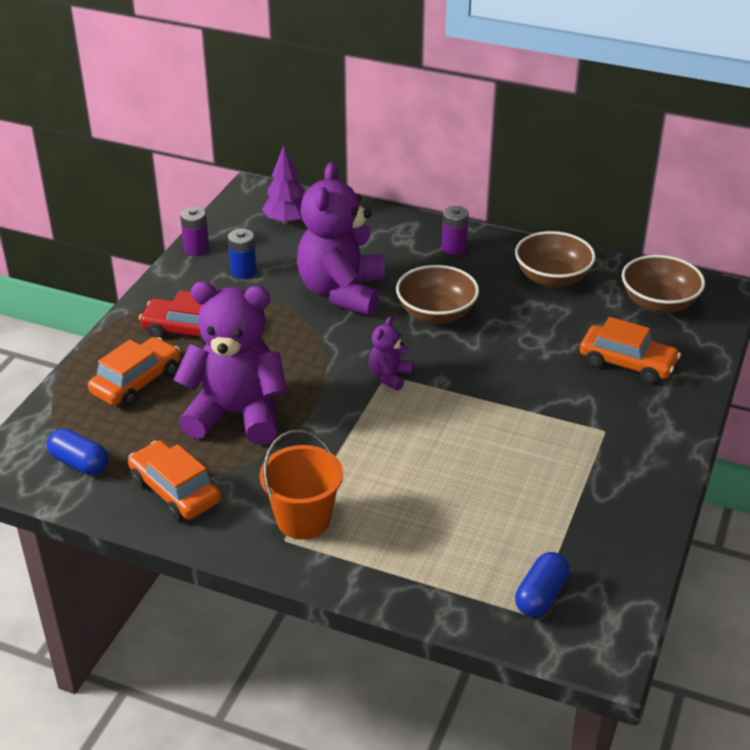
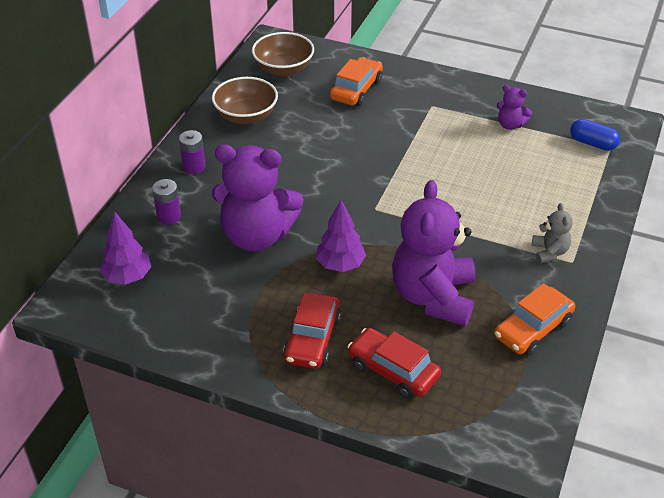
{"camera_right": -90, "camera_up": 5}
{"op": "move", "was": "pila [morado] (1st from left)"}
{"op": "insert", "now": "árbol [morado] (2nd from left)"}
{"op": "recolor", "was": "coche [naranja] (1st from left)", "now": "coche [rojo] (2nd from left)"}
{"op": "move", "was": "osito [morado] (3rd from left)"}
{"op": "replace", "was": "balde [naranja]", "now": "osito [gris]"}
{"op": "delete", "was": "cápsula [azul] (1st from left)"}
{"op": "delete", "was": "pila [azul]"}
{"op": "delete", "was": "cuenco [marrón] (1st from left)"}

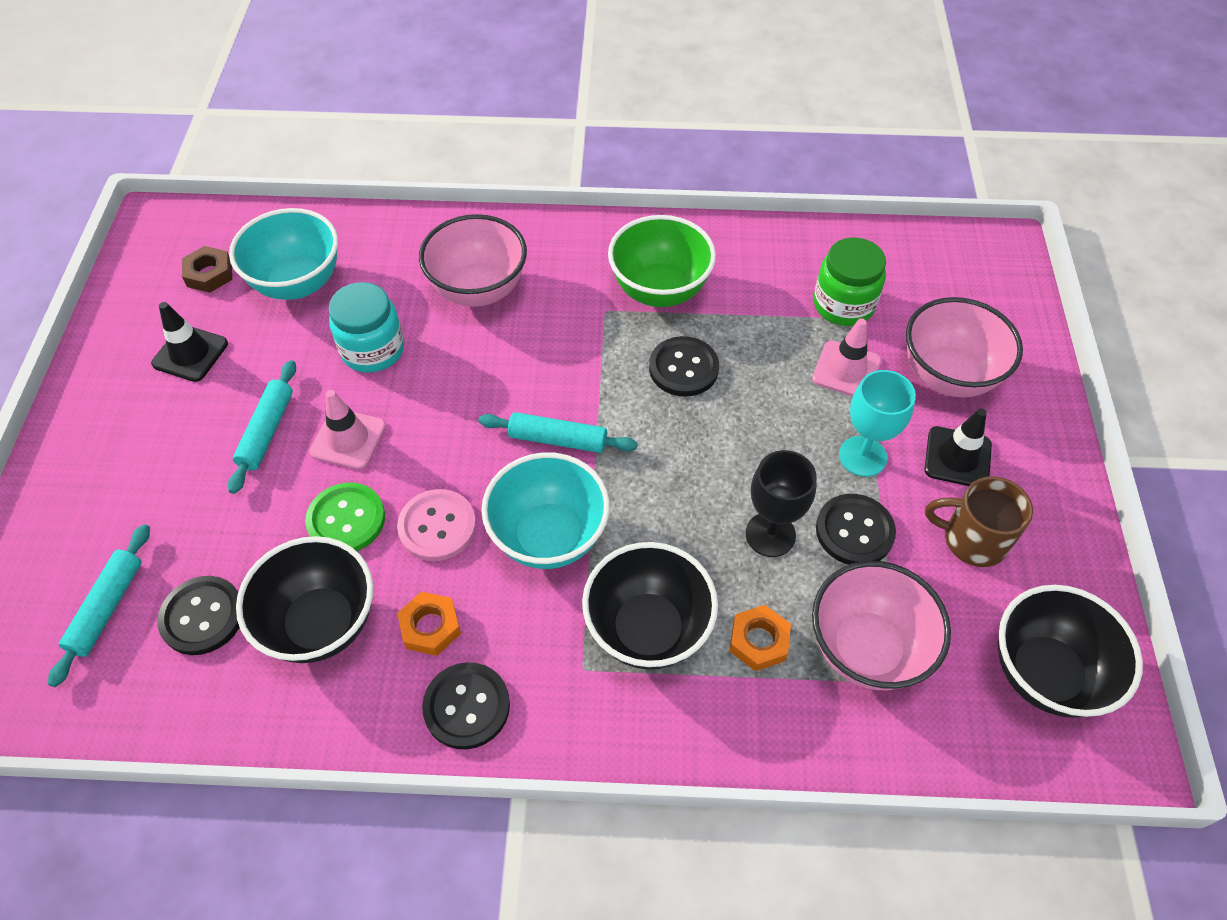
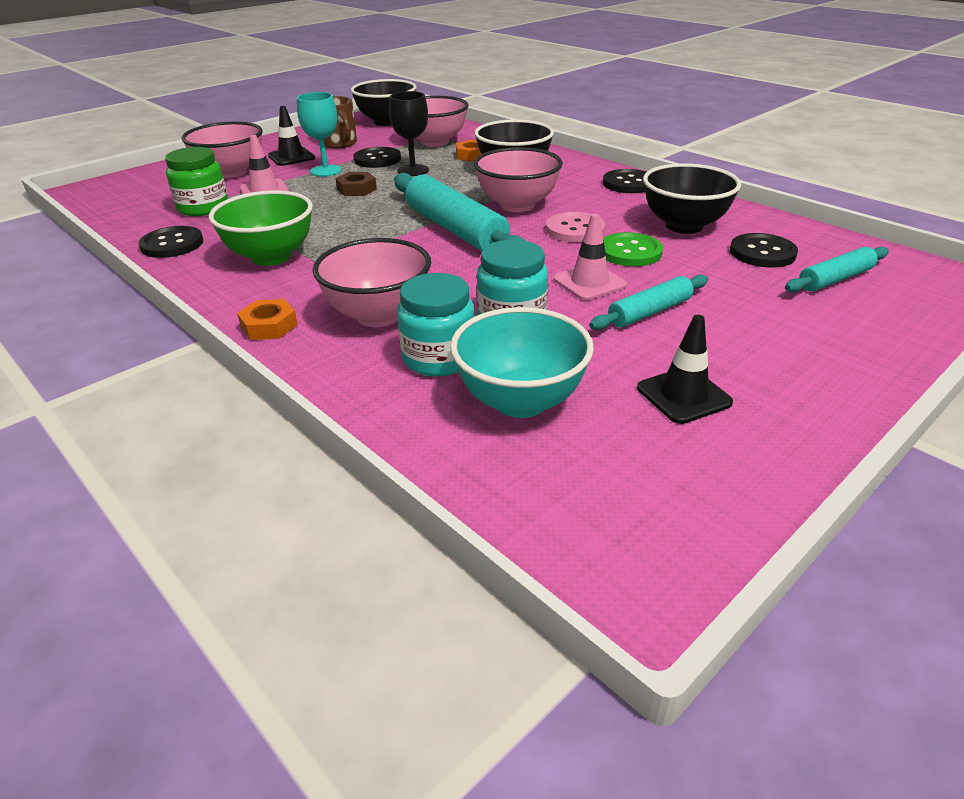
{"camera_right": -135, "camera_up": -20}
{"op": "move", "was": "botón [negro] (3rd from left in the first image)", "now": "botón [negro] (1st from left)"}
{"op": "move", "was": "tuerca [naranja] (1st from left)"}
{"op": "move", "was": "tuerca [marrón]"}
{"op": "resize", "was": "rodillo [turquesa] (3rd from left in the first image)", "ratio": 1.82}
{"op": "insert", "now": "tarro [turquesa] (1st from left)"}
{"op": "recolor", "was": "cuenco [turquesa] (2nd from left)", "now": "cuenco [rosa] (4th from left)"}

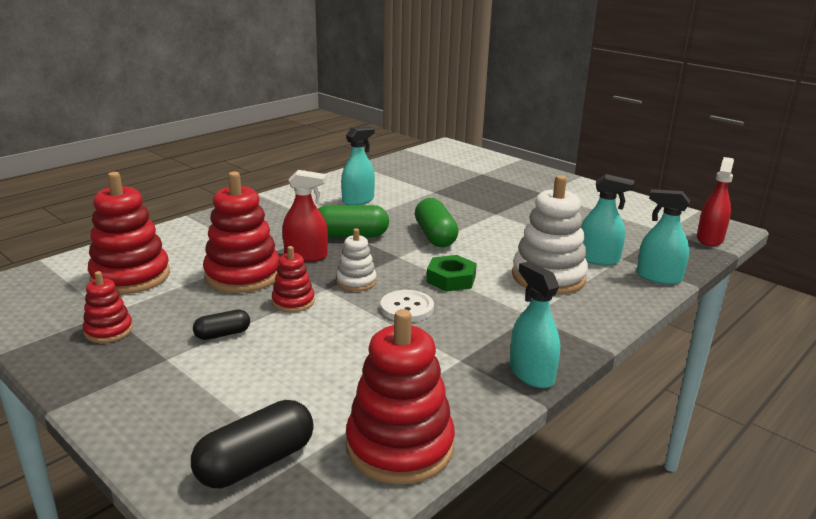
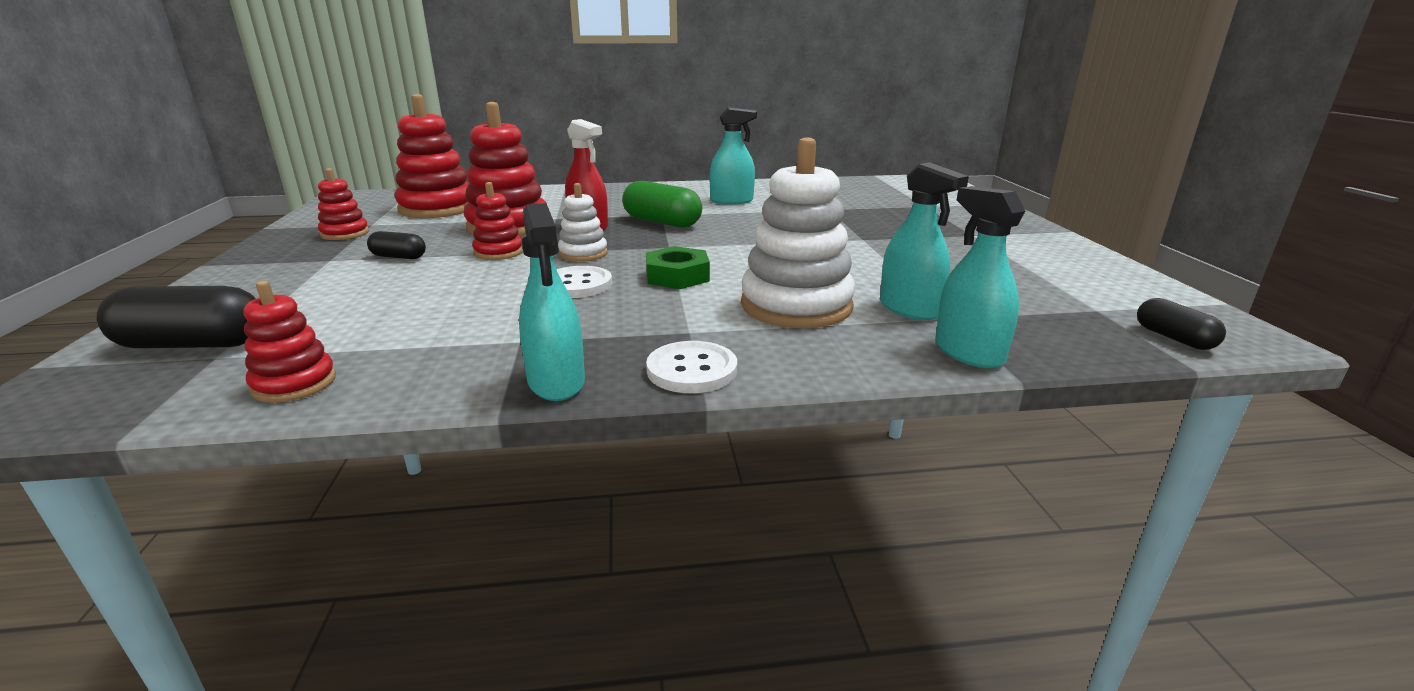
{"camera_right": 40, "camera_up": 0}
{"op": "resize", "was": "juguete apilable [rojo] (5th from left in the first image)", "ratio": 0.53}
{"op": "rotate", "was": "pulverizador [turquesa] (2nd from left in the first image)", "clockwise": 150}
{"op": "insert", "now": "botón [blanco] (2nd from left)"}
{"op": "replace", "was": "pulverizador [rojo] (2nd from left)", "now": "cápsula [negro] (3rd from left)"}
{"op": "delete", "was": "cápsula [verde] (2nd from left)"}

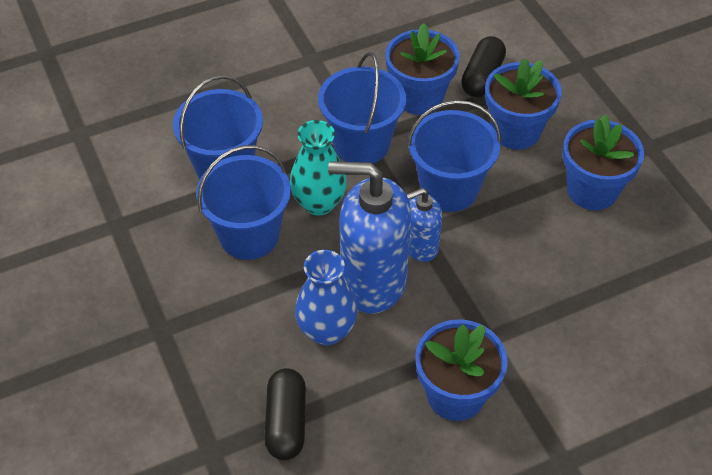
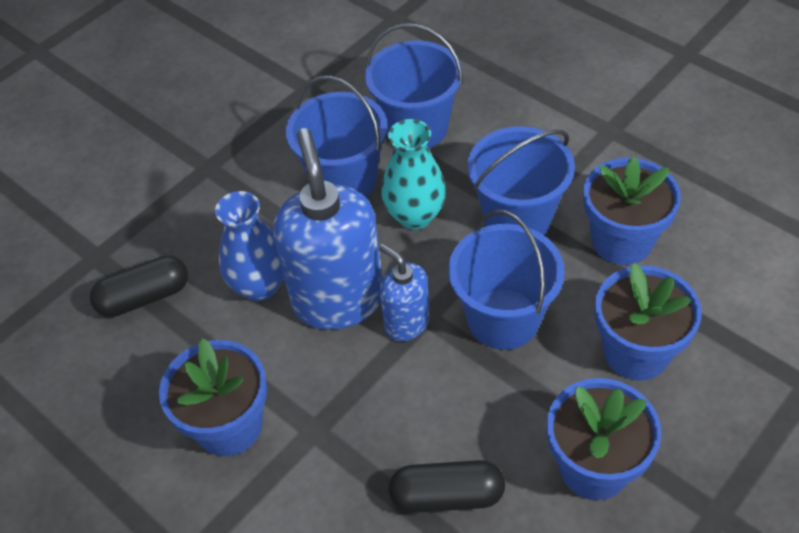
{"camera_right": 70, "camera_up": 0}
{"op": "move", "was": "cápsula [negro] (2nd from left)"}

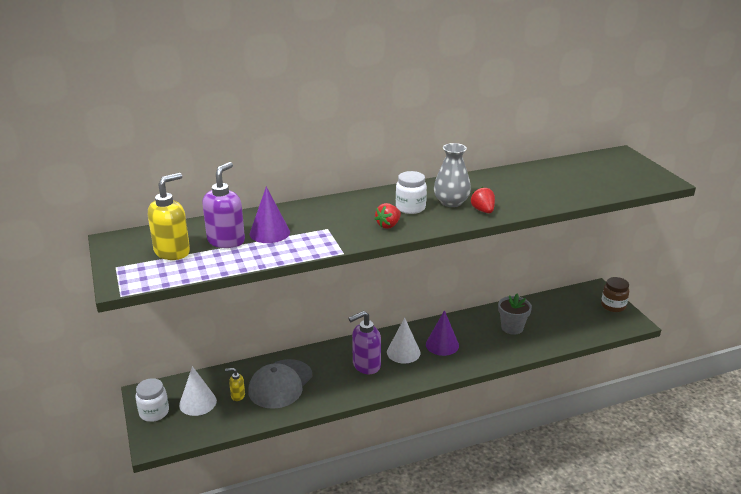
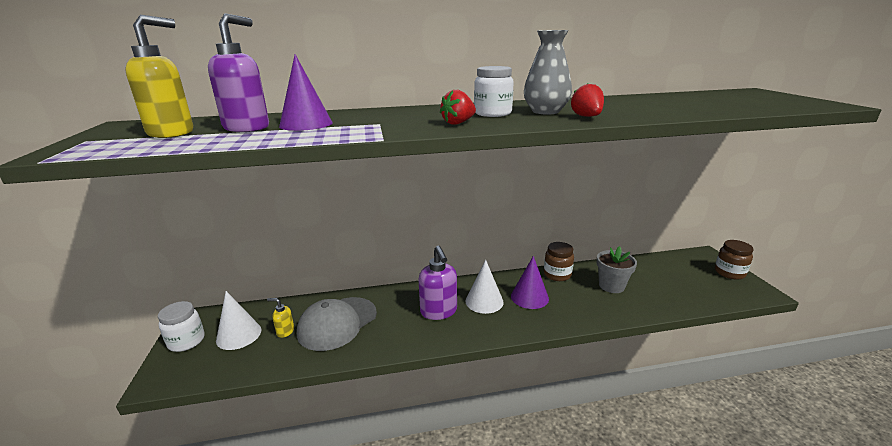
{"camera_right": 10, "camera_up": -5}
{"op": "rotate", "was": "dispensador de jabón [morado] (2nd from left)", "clockwise": -90}
{"op": "insert", "now": "tarro [marrón] (1st from left)"}

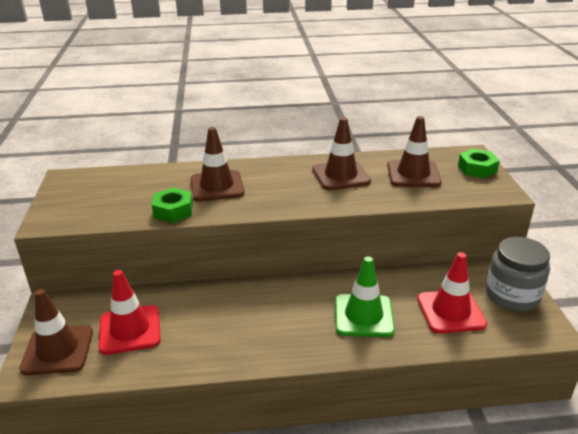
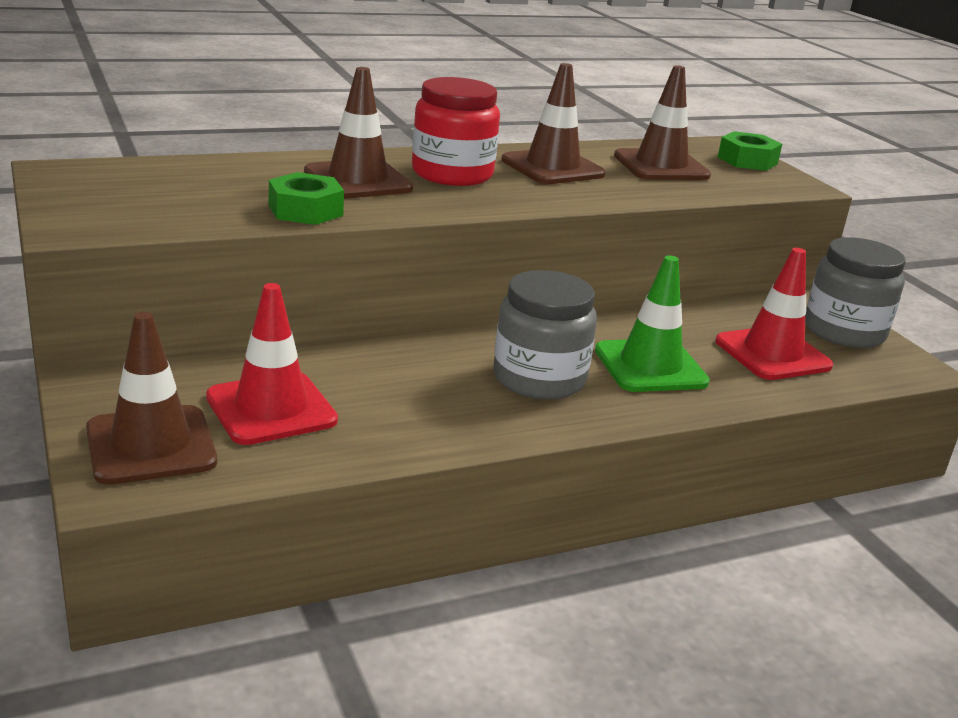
{"camera_right": -20, "camera_up": -5}
{"op": "insert", "now": "tarro [rojo]"}
{"op": "insert", "now": "tarro [gris] (1st from left)"}

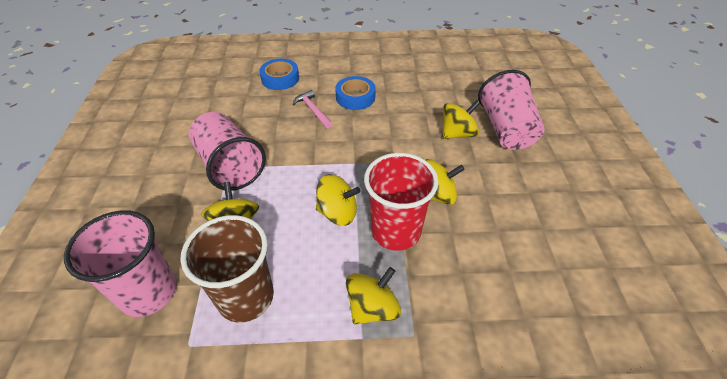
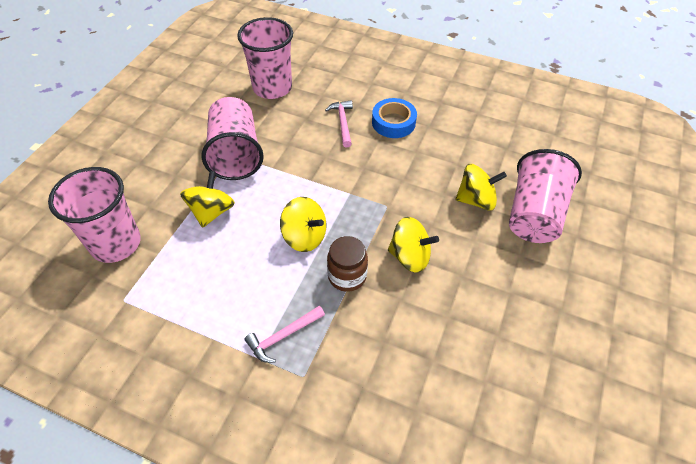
{"camera_right": 25, "camera_up": 5}
{"op": "insert", "now": "vaso [rosa] (3rd from left)"}
{"op": "replace", "was": "peonza [amarillo] (3rd from left)", "now": "martillo [rosa] (1st from left)"}
{"op": "replace", "was": "vaso [rojo]", "now": "tarro [marrón]"}
{"op": "delete", "was": "vaso [marrón]"}
{"op": "delete", "was": "cinta adhesiva [azul] (1st from left)"}

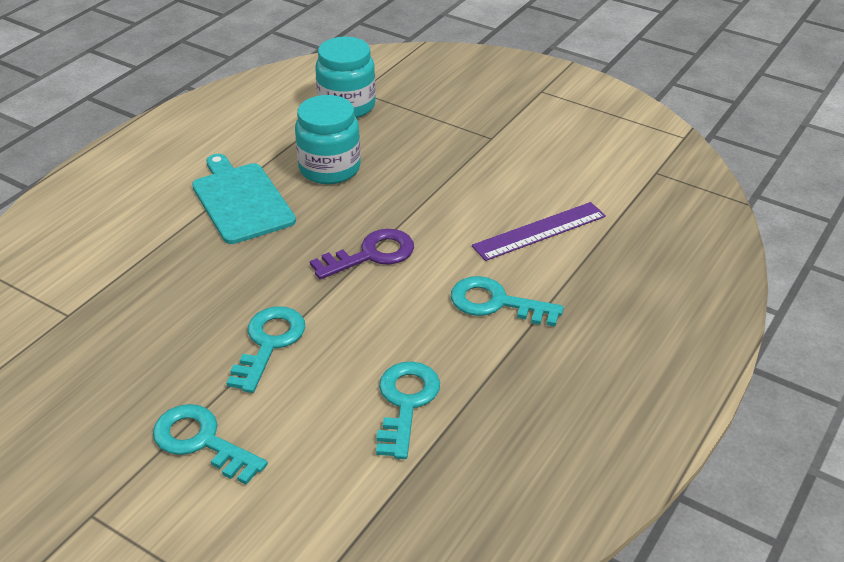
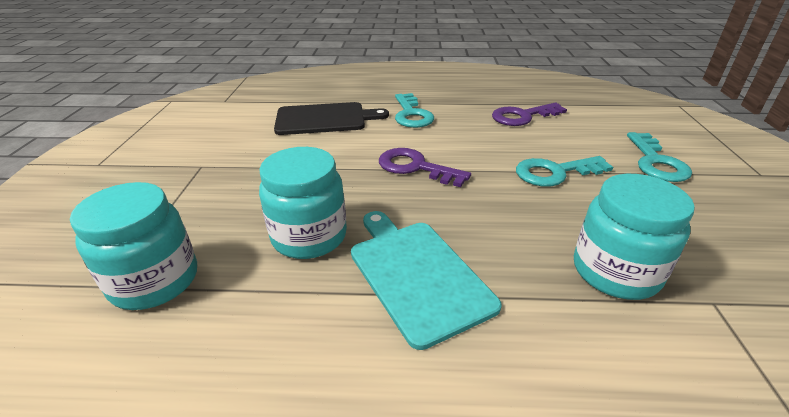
{"camera_right": -120, "camera_up": -5}
{"op": "replace", "was": "regla [morado]", "now": "tabla de cortar [negro]"}
{"op": "rotate", "was": "tabla de cortar [turquesa]", "clockwise": 120}
{"op": "recolor", "was": "llave [turquesa] (3rd from left)", "now": "llave [morado] (2nd from left)"}
{"op": "insert", "now": "tarro [turquesa] (3rd from left)"}

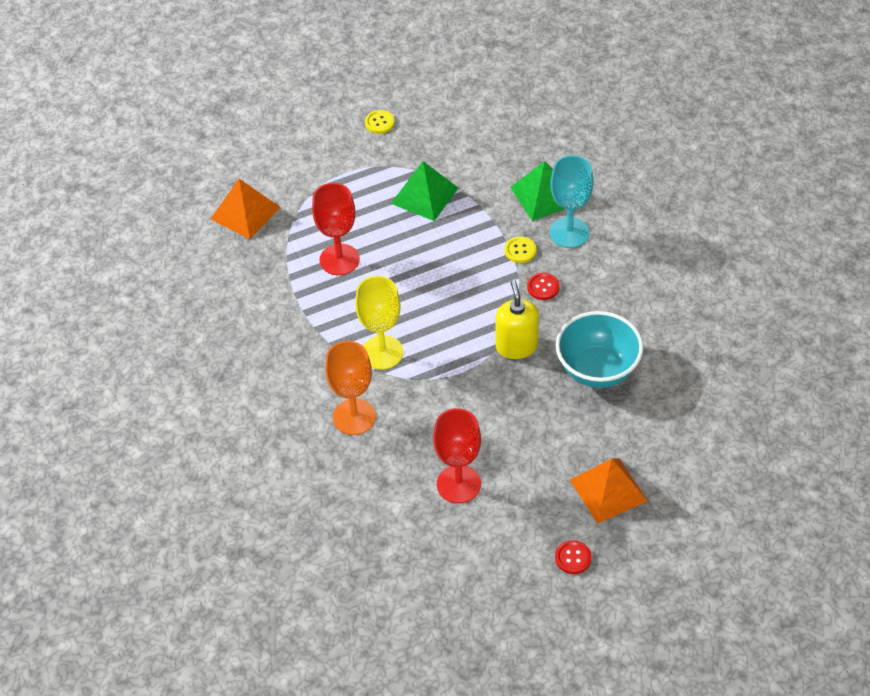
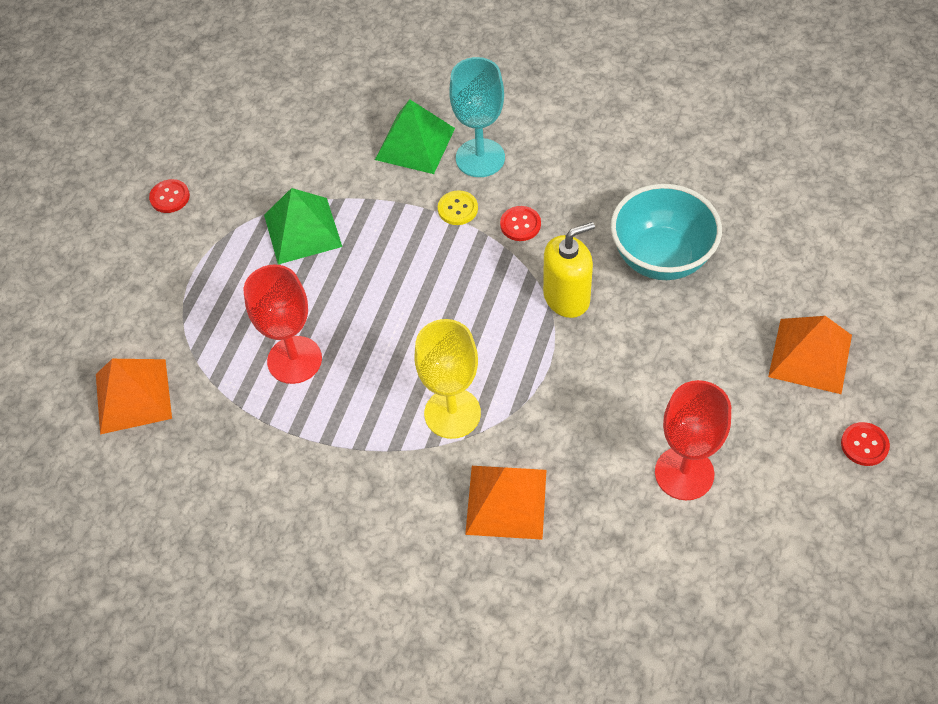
{"camera_right": -45, "camera_up": 5}
{"op": "recolor", "was": "botón [amarillo] (1st from left)", "now": "botón [rojo] (1st from left)"}
{"op": "replace", "was": "copa [naranja]", "now": "pirámide [naranja] (2nd from left)"}
{"op": "rotate", "was": "dispensador de jabón [amarillo]", "clockwise": 120}

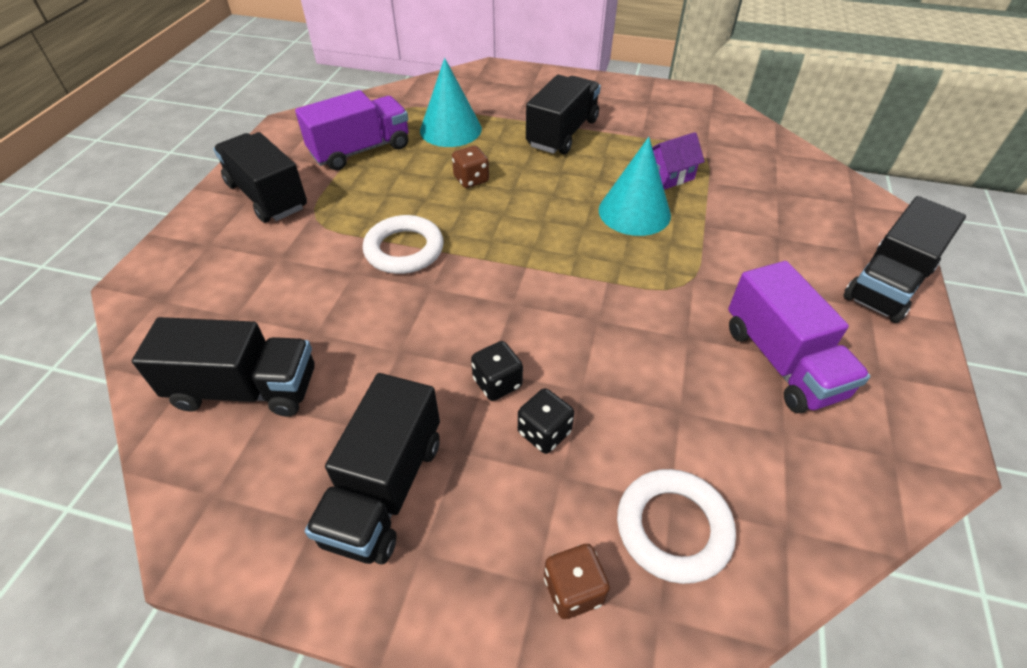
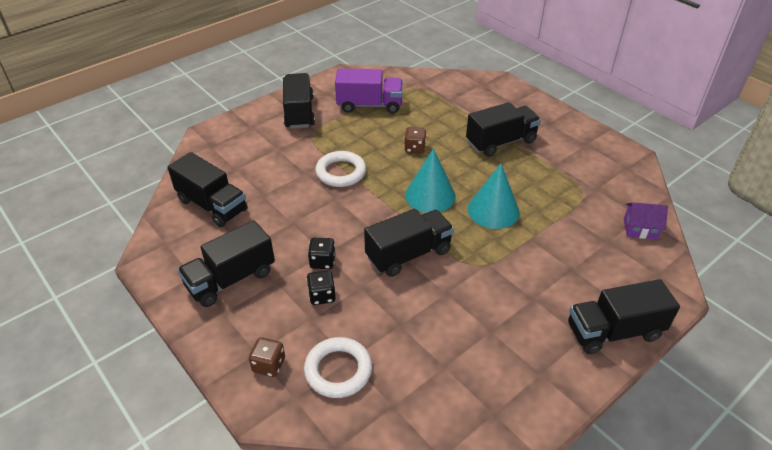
{"camera_right": 35, "camera_up": -5}
{"op": "insert", "now": "camión [negro] (4th from left)"}
{"op": "move", "was": "cono [turquesa] (1st from left)"}
{"op": "move", "was": "casa [morado]"}
{"op": "delete", "was": "camión [morado] (2nd from left)"}

